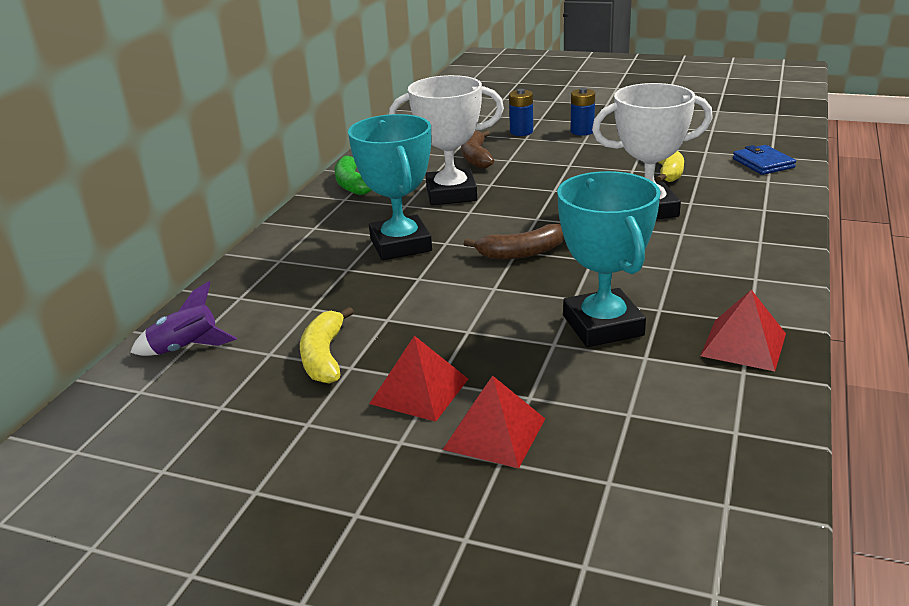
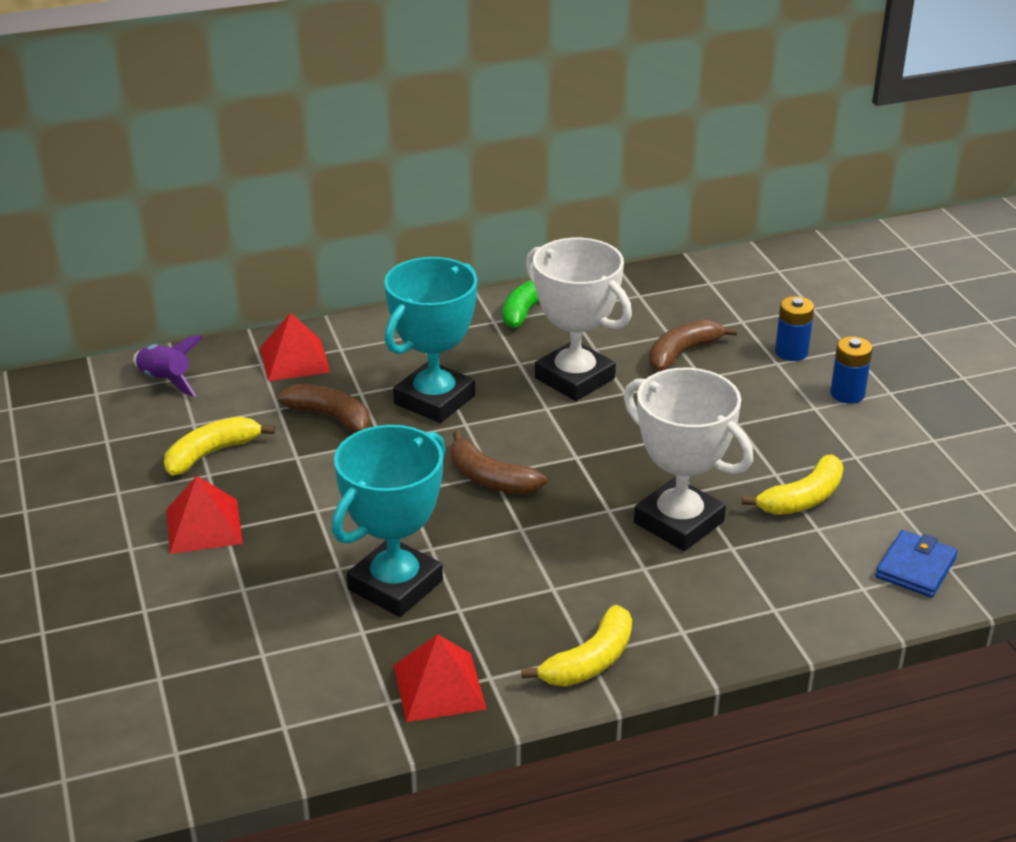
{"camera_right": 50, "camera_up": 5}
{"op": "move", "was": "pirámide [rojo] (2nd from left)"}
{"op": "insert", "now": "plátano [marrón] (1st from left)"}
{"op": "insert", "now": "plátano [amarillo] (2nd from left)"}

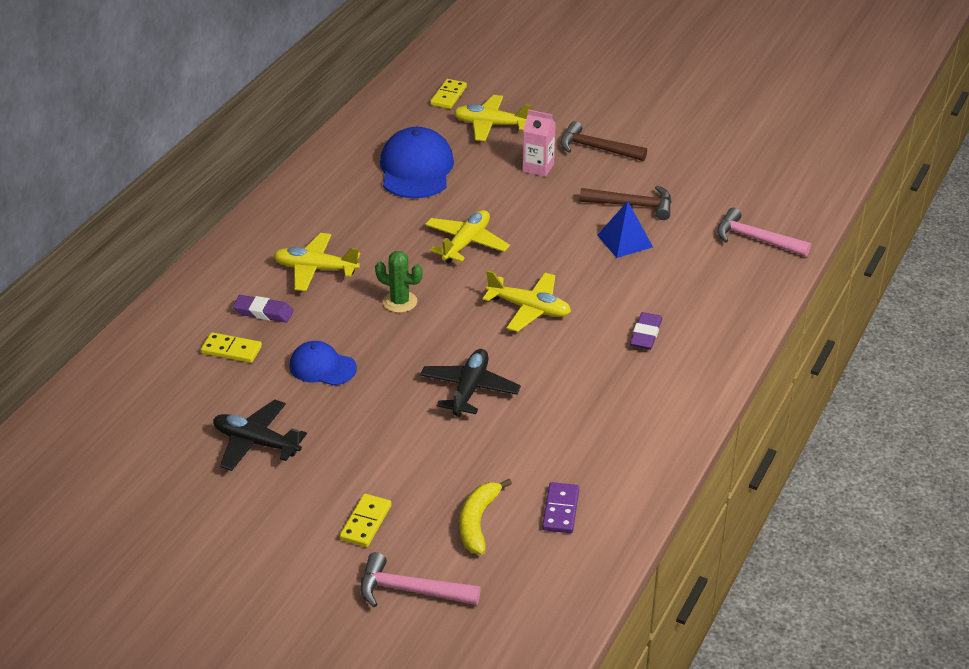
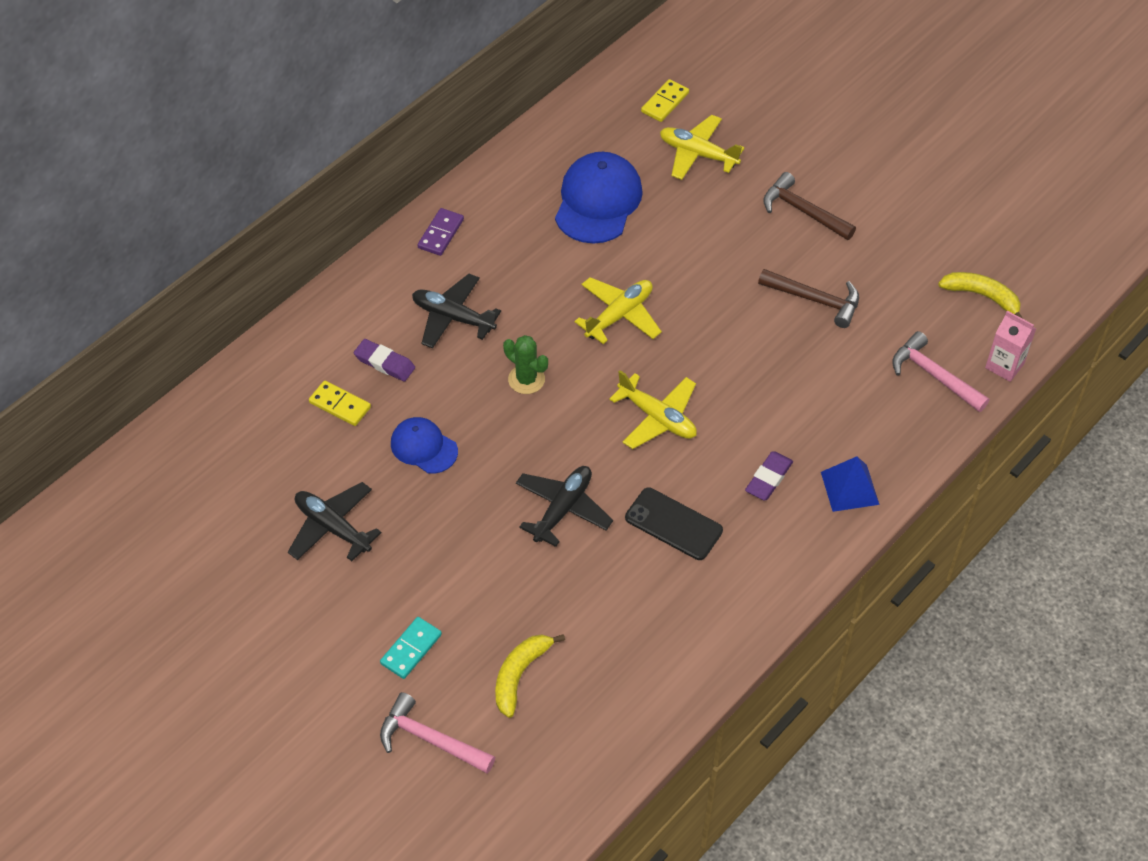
{"camera_right": 15, "camera_up": 15}
{"op": "recolor", "was": "ficha de dominó [amarillo] (2nd from left)", "now": "ficha de dominó [turquesa]"}
{"op": "recolor", "was": "avión [amarillo] (1st from left)", "now": "avión [negro] (2nd from left)"}
{"op": "move", "was": "ficha de dominó [morado]"}
{"op": "insert", "now": "móvil [negro]"}
{"op": "move", "was": "pirámide [azul]"}
{"op": "insert", "now": "plátano [amarillo] (2nd from left)"}
{"op": "move", "was": "cartón de leche [rosa]"}

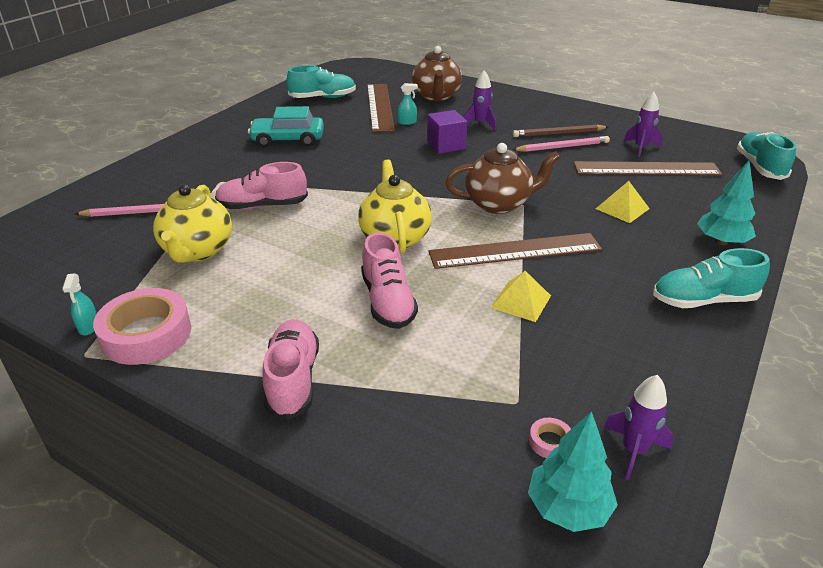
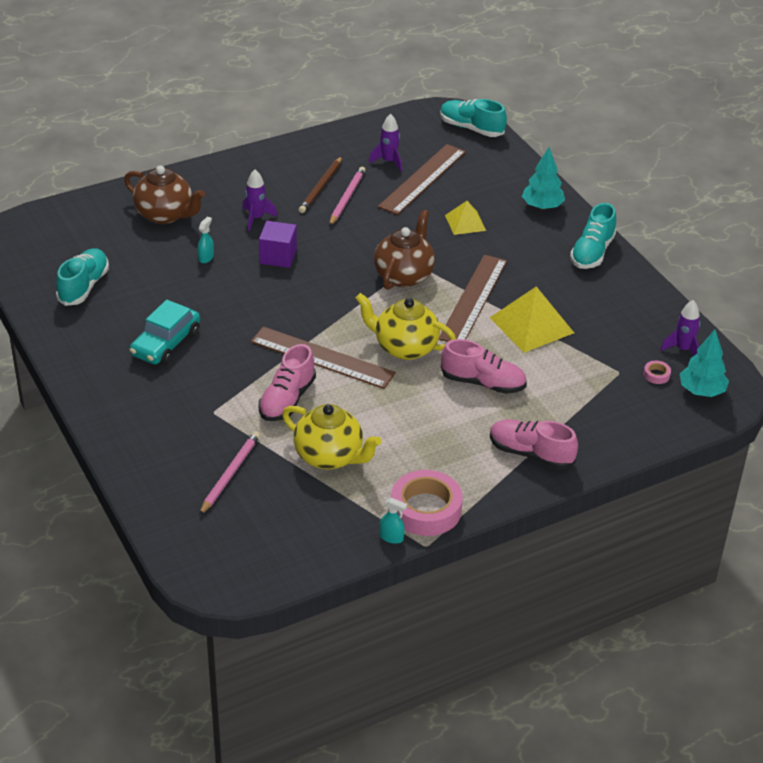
{"camera_right": -60, "camera_up": 5}
{"op": "move", "was": "regla [marrón] (1st from left)"}
{"op": "resize", "was": "pirámide [amarillo] (1st from left in the first image)", "ratio": 1.69}

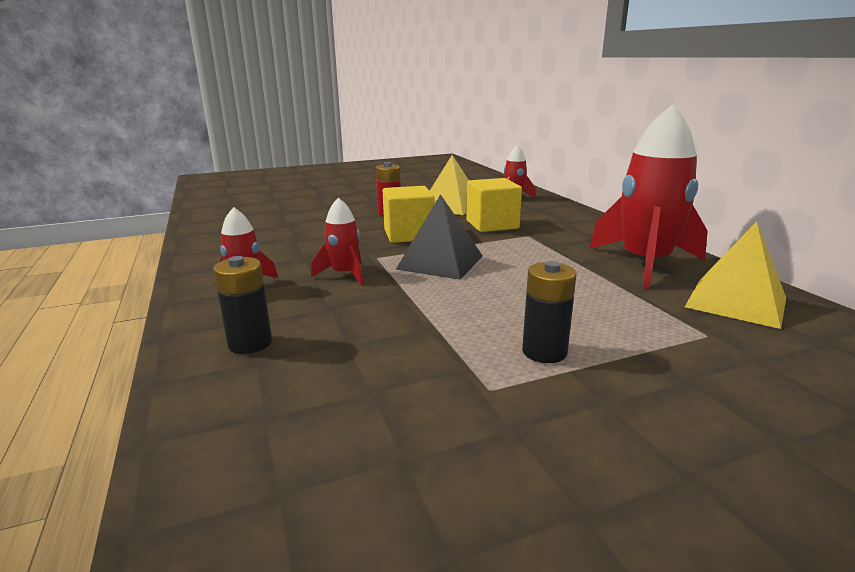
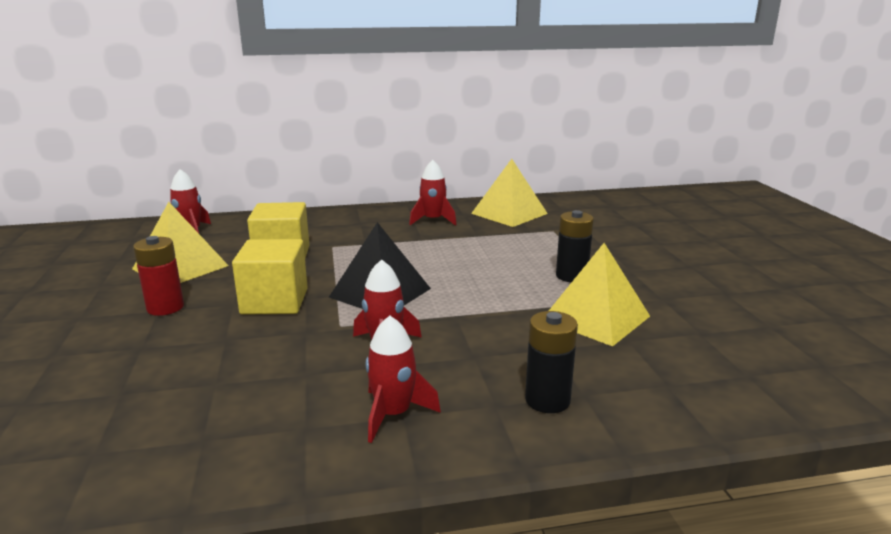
{"camera_right": -80, "camera_up": 0}
{"op": "resize", "was": "cohete [rojo] (4th from left)", "ratio": 0.5}
{"op": "insert", "now": "pirámide [amarillo] (3rd from left)"}

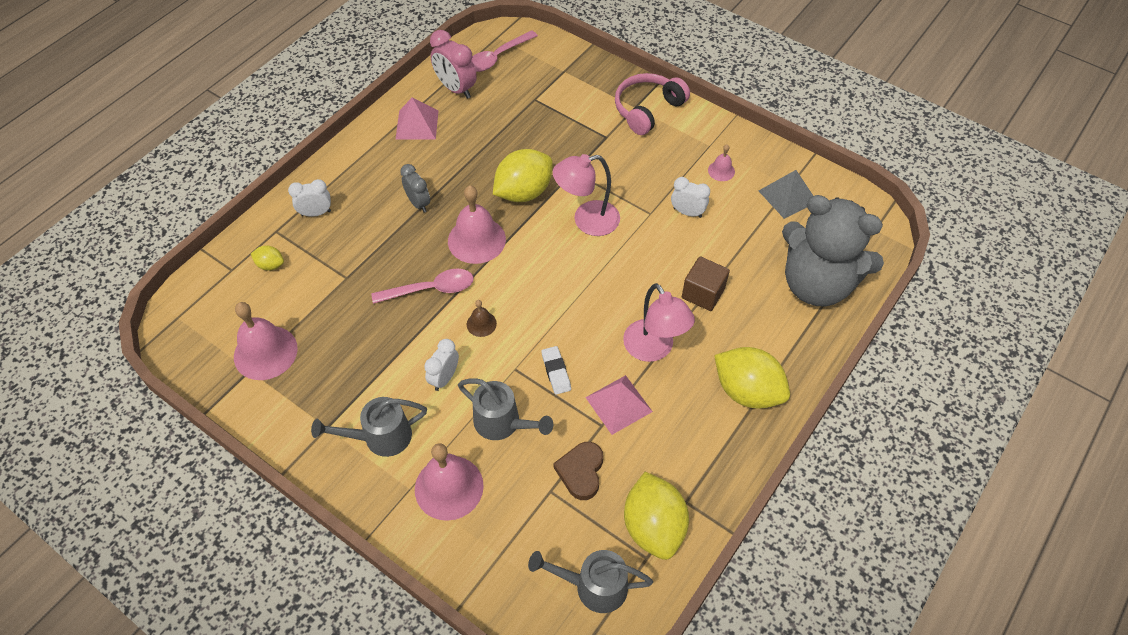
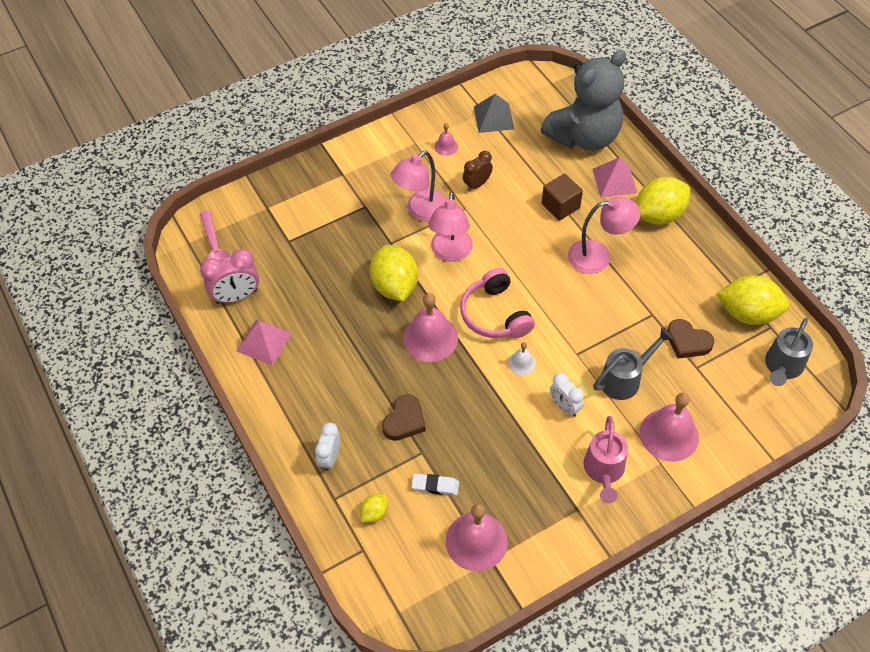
{"camera_right": -65, "camera_up": 0}
{"op": "insert", "now": "corazón [marrón] (1st from left)"}
{"op": "insert", "now": "lámpara [rosa] (1st from left)"}
{"op": "move", "was": "goma de borrar [blanco]"}
{"op": "move", "was": "auriculares [rosa]"}
{"op": "recolor", "was": "despertador [blanco] (3rd from left)", "now": "despertador [marrón]"}
{"op": "recolor", "was": "campana [marrón]", "now": "campana [blanco]"}
{"op": "recolor", "was": "regadera [gris] (1st from left)", "now": "regadera [rosa]"}
{"op": "move", "was": "pirámide [rosa] (2nd from left)"}
{"op": "delete", "was": "cuchara [rosa] (1st from left)"}
{"op": "delete", "was": "despertador [gris]"}

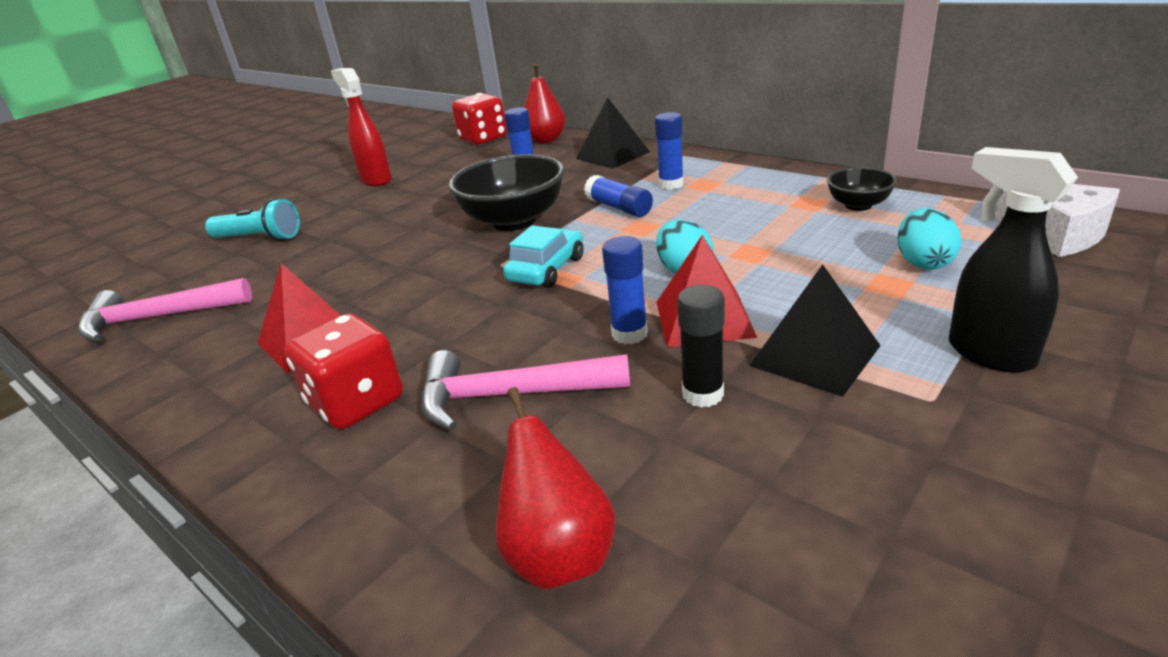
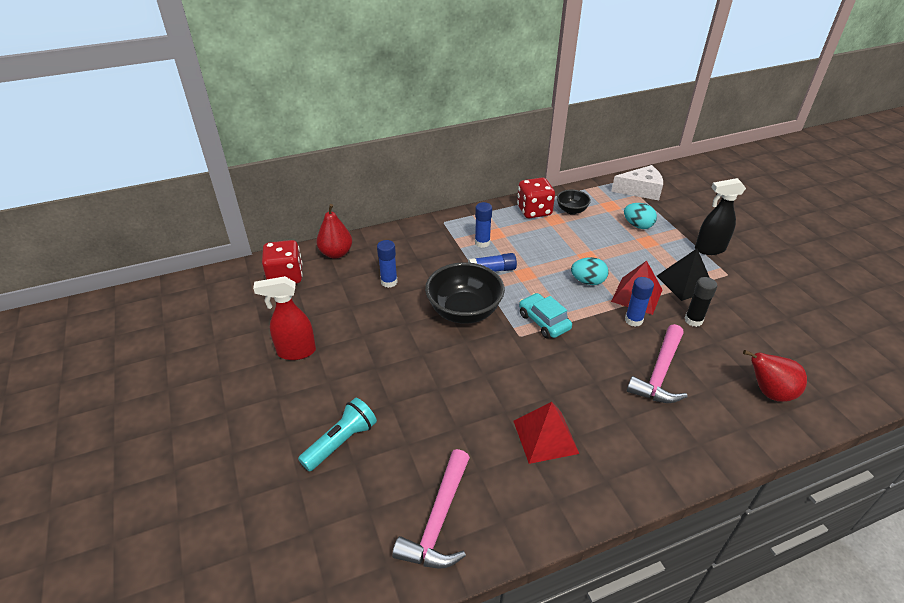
{"camera_right": -65, "camera_up": 10}
{"op": "move", "was": "dado [rojo] (1st from left in the first image)", "now": "dado [rojo] (2nd from left)"}
{"op": "delete", "was": "pirámide [negro] (1st from left)"}

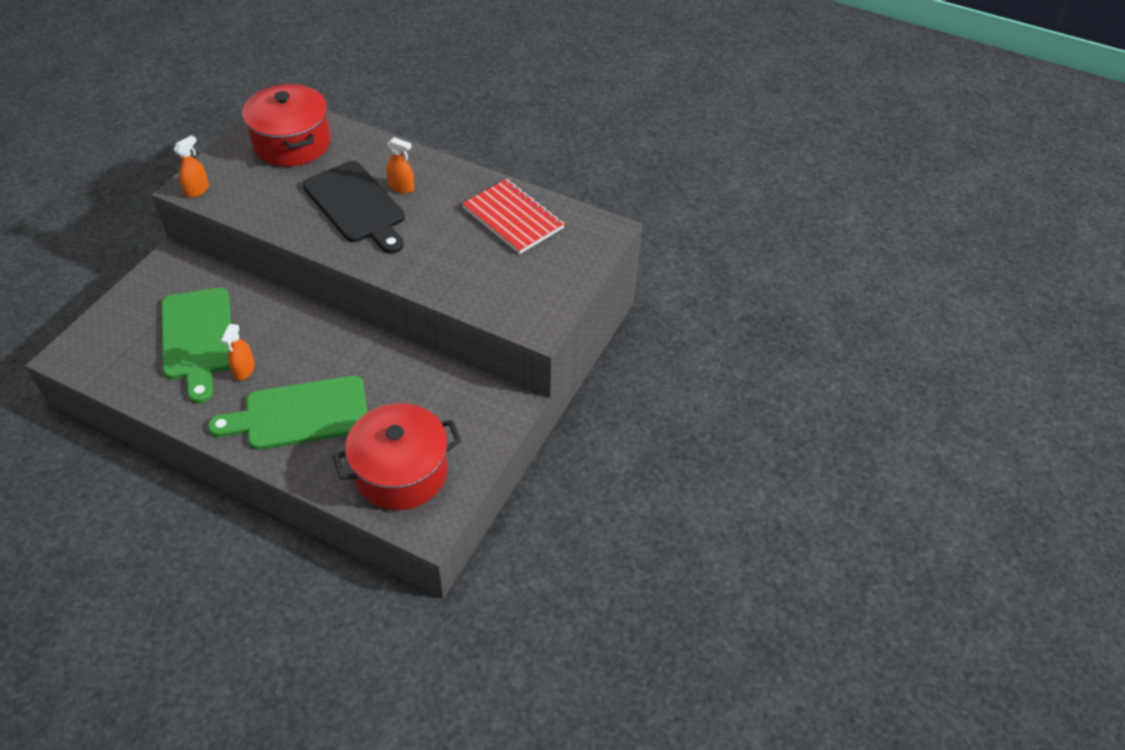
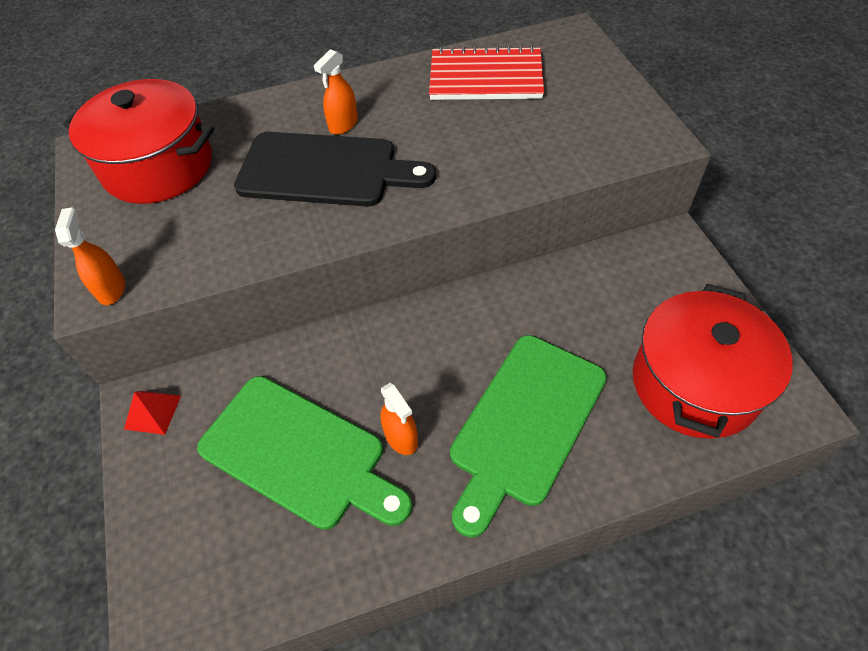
{"camera_right": -40, "camera_up": 5}
{"op": "insert", "now": "pirámide [rojo]"}
{"op": "rotate", "was": "pulverizador [naranja] (3rd from left in the first image)", "clockwise": 150}

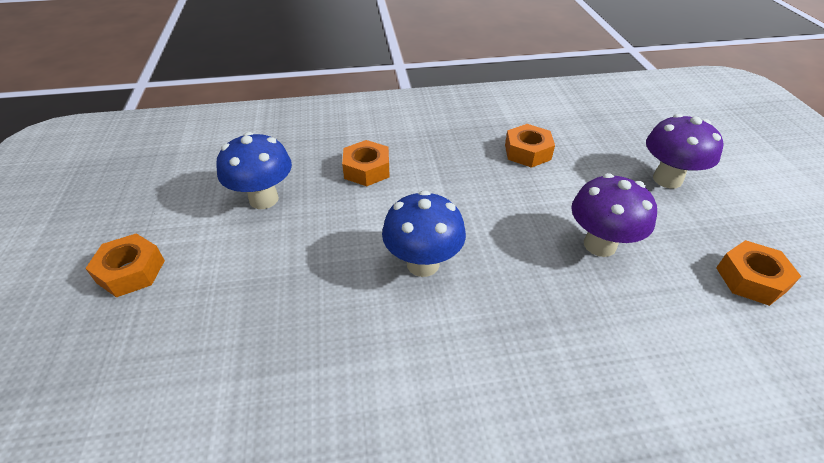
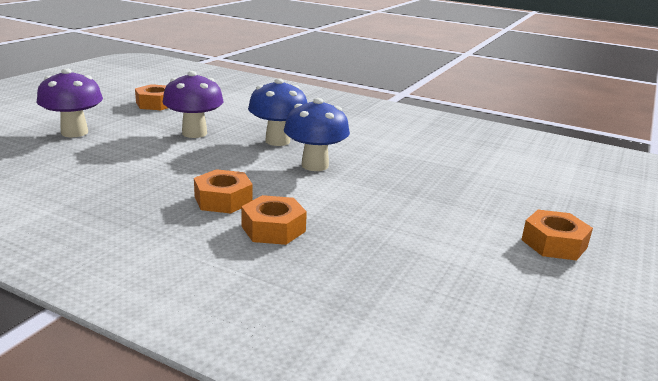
{"camera_right": -145, "camera_up": -20}
{"op": "move", "was": "tuerca [naranja] (3rd from left in the first image)", "now": "tuerca [naranja] (2nd from left)"}
{"op": "move", "was": "seta [azul] (1st from left)"}

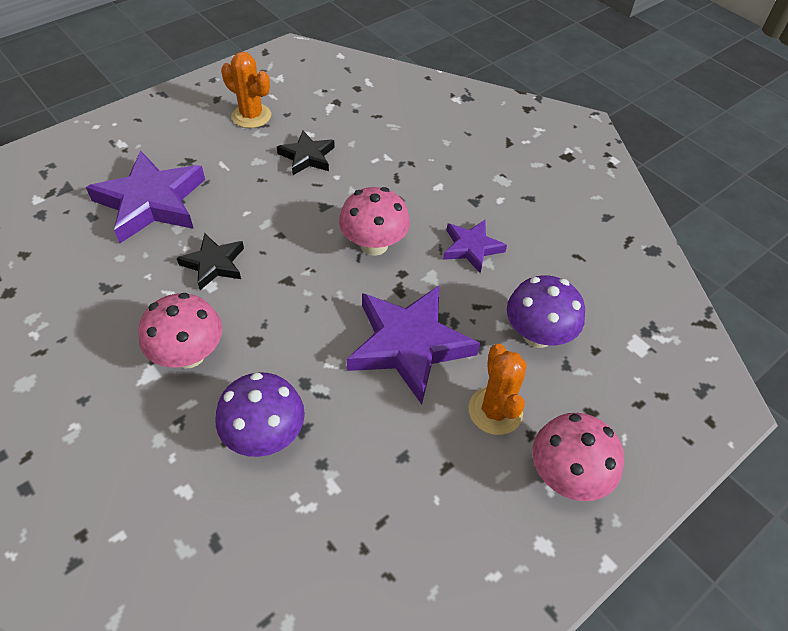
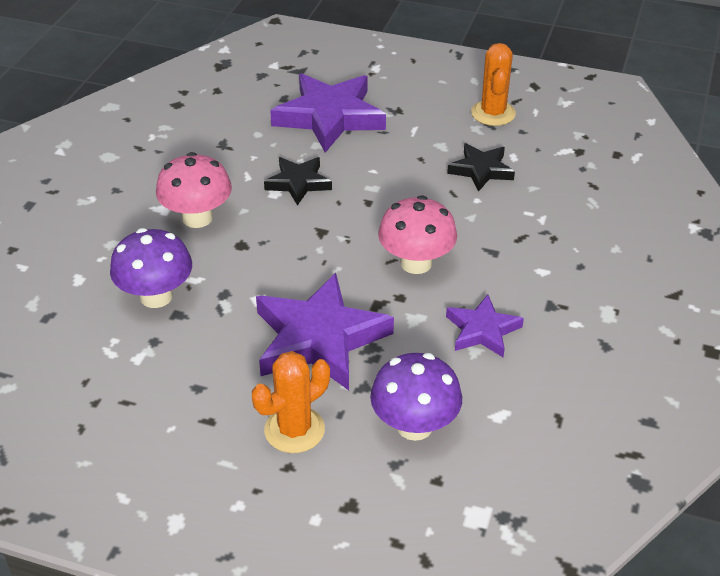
{"camera_right": 60, "camera_up": -10}
{"op": "delete", "was": "seta [rosa] (3rd from left)"}

